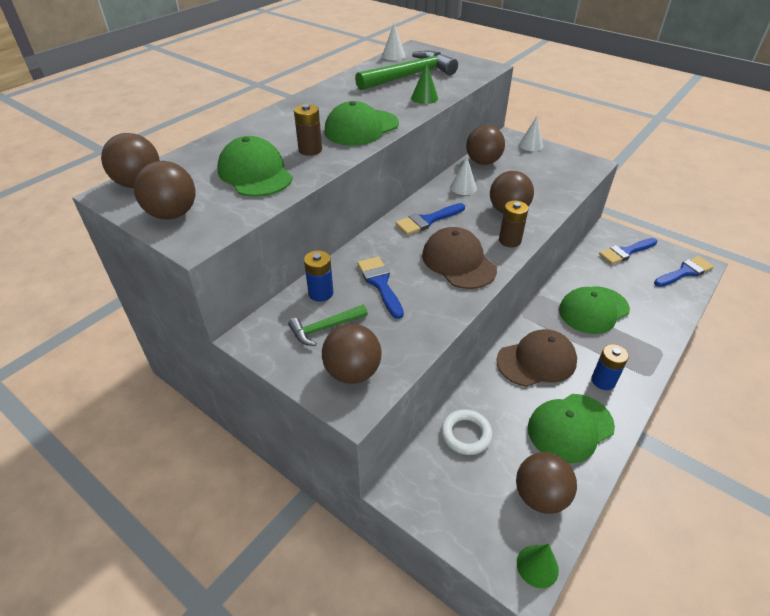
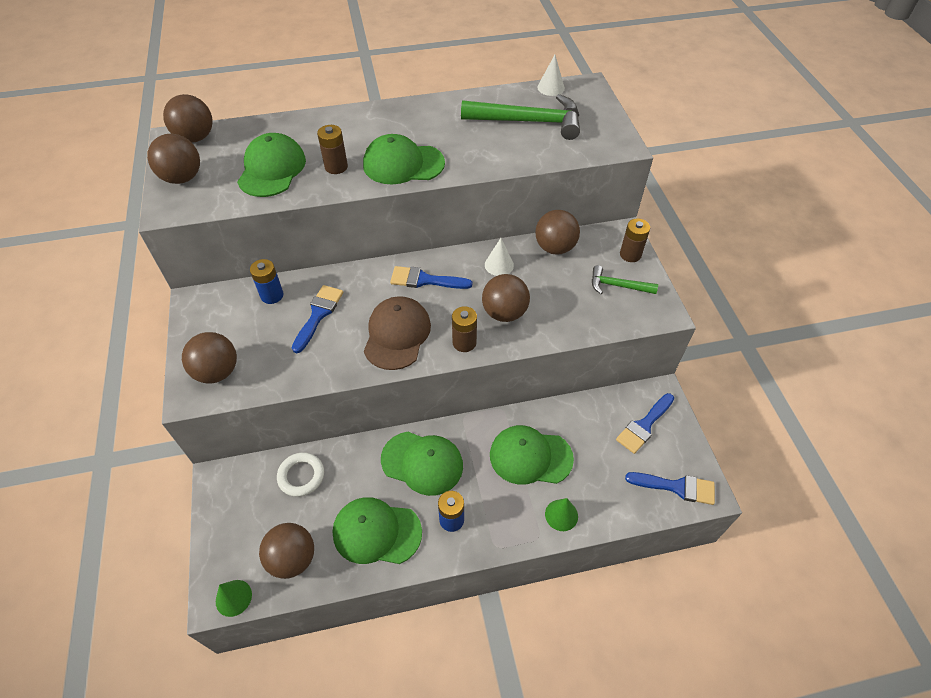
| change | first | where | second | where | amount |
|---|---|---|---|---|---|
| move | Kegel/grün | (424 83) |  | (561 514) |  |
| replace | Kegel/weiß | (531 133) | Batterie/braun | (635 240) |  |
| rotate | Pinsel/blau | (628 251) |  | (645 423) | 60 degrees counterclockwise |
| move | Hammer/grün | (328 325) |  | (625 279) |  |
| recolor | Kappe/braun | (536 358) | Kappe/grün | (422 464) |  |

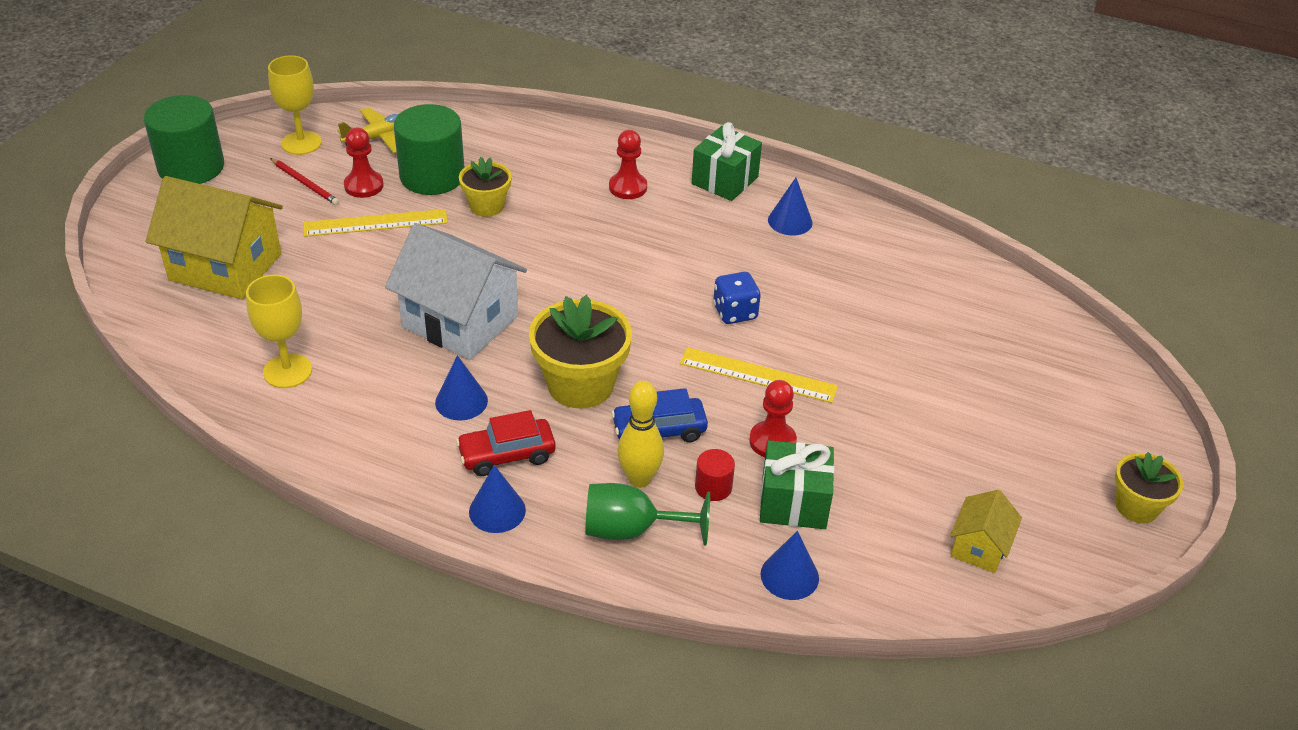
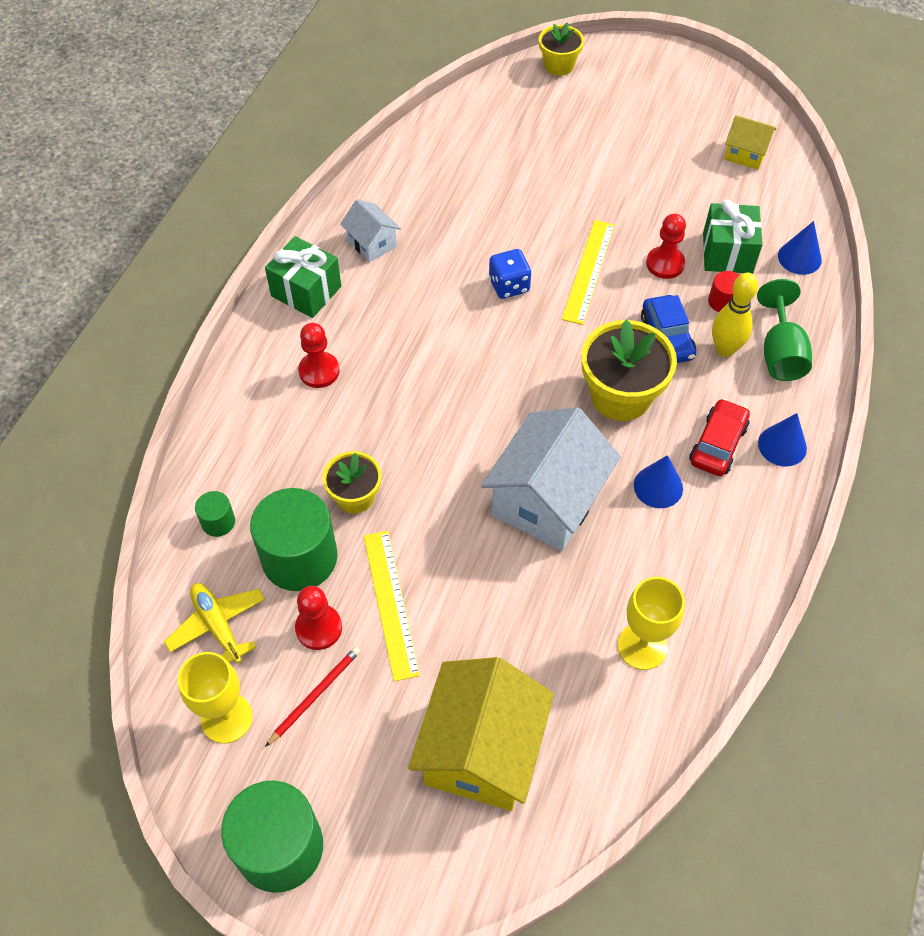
| change | first | where | second | where | amount |
|---|---|---|---|---|---|
| replace | Kegel/blau | (790 206) | Haus/weiß | (370 230) |  |
| rotate | Auto/rot | (506 443) |  | (719 437) | 135 degrees counterclockwise |
| move | Blumentopf/gelb | (1149 487) |  | (561 49) |  |
| insert |  |  | Vollzylinder/grün | (215 514) |  |

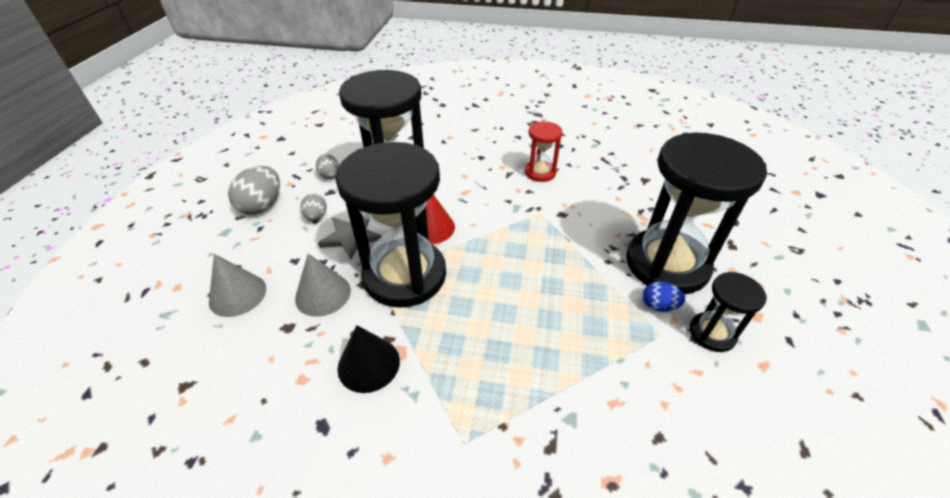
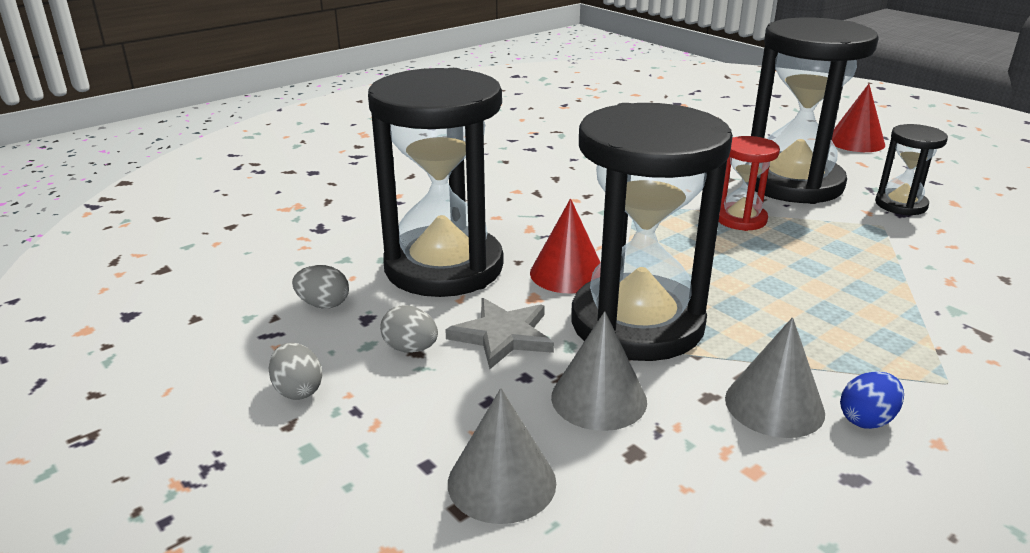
| change | first | where | second | where | amount |
|---|---|---|---|---|---|
| move | Sanduhr/rot | (544 151) |  | (749 183) |  |
| resize | Ei/grau | (254 190) |  | (295 371) | x0.58 |
| move | Ei/blau | (664 297) |  | (872 400) |  |
| recolor | Kegel/schwarz | (368 359) | Kegel/grau | (775 377) |  |
| insert |  |  | Kegel/rot | (858 118) |  |

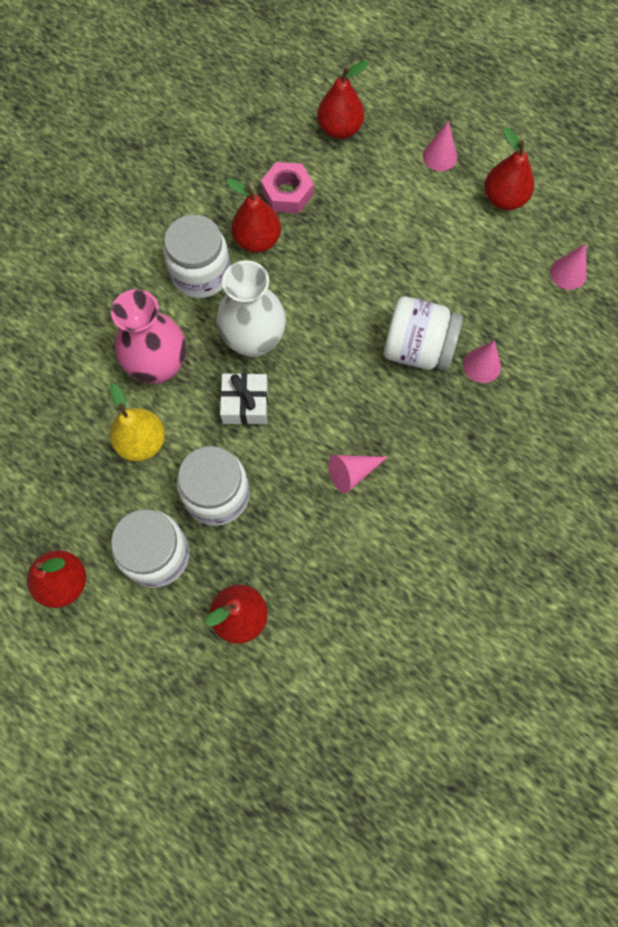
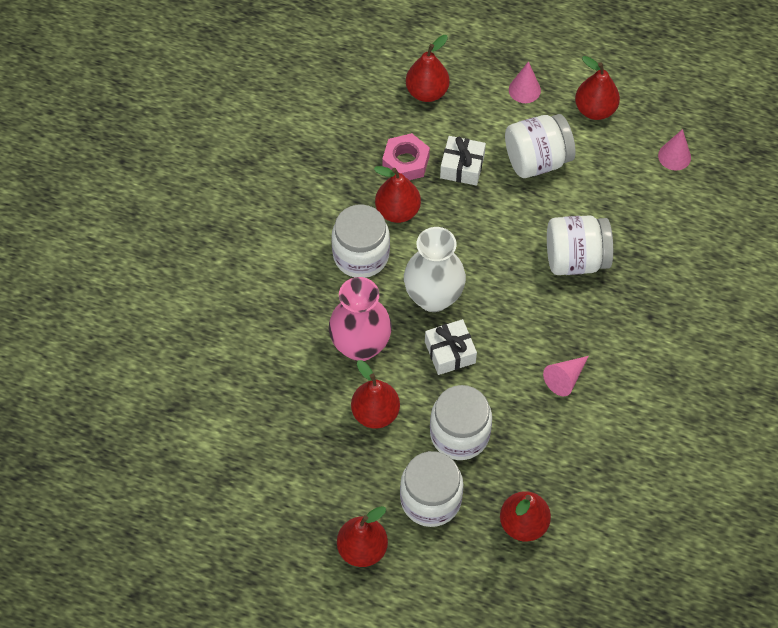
| change | first | where | second | where | amount |
|---|---|---|---|---|---|
| delete | Kegel/rosa | (482 362) |  |  |  |
| recolor | Birne/gelb | (137 422) | Birne/rot | (375 394) |  |
| insert |  |  | Einmachglas/weiß | (540 146) |  |
| insert |  |  | Geschenk/weiß | (463 161) |  |

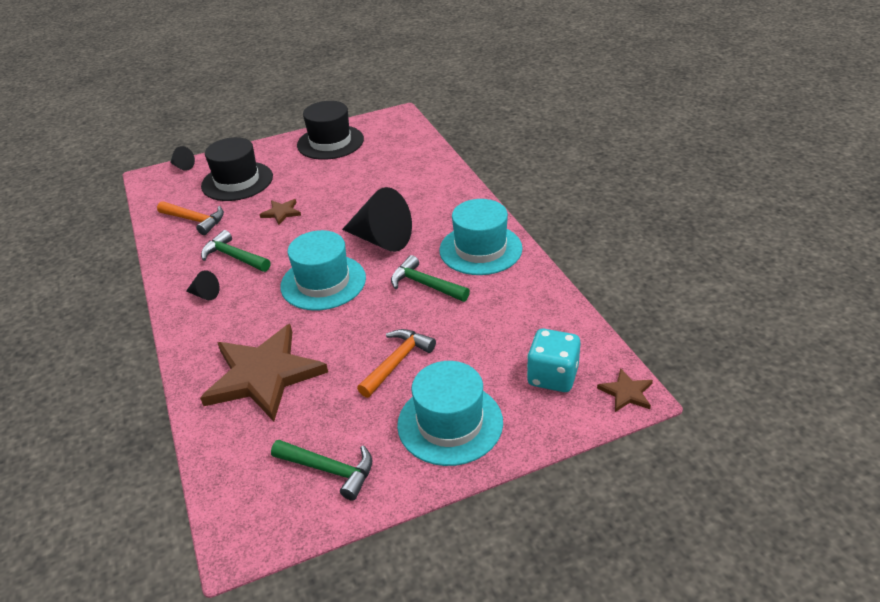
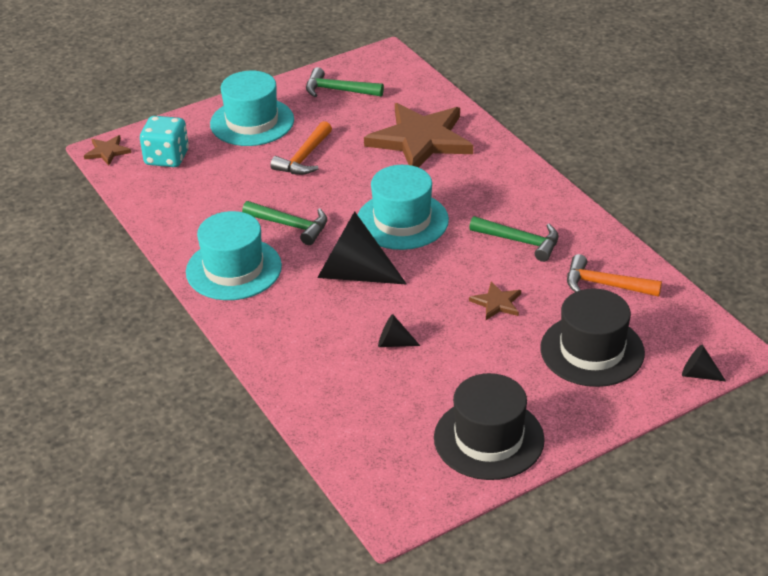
| change | first | where | second | where | amount |
|---|---|---|---|---|---|
| move | Kegel/schwarz | (203 285) |  | (399 330) |  |

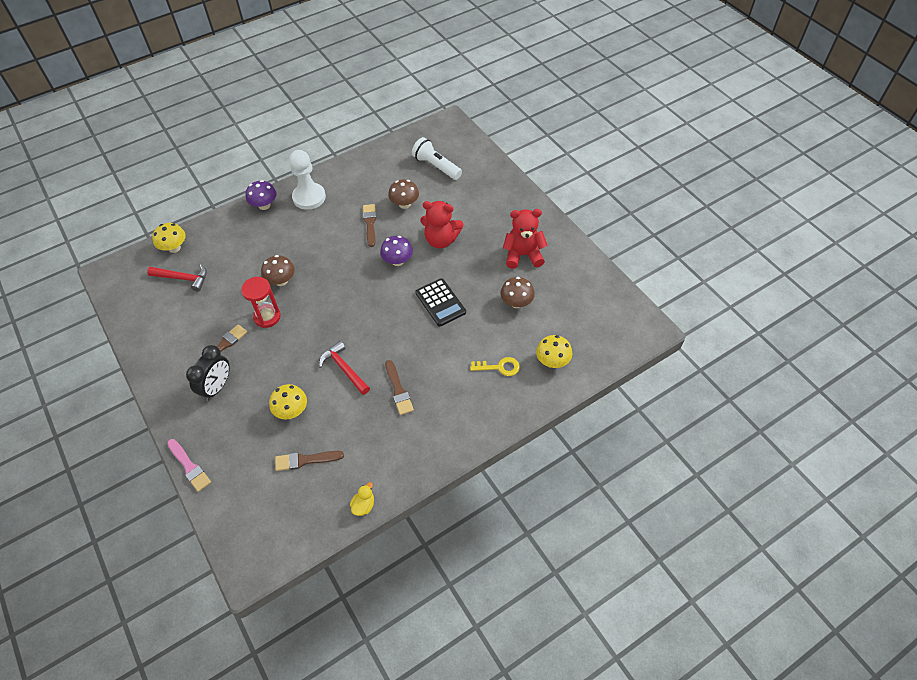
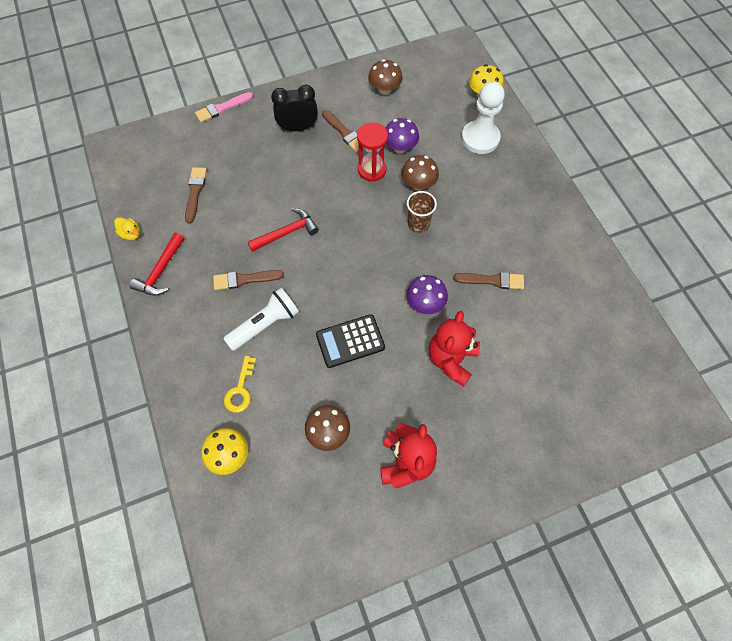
| change | first | where | second | where | amount |
|---|---|---|---|---|---|
| move | Taschenlampe/weiß | (437 158) |  | (261 319) |  |
| move | Bauer/weiß | (307 180) |  | (483 118) |  |
| move | Pilz/braun | (403 194) |  | (385 77) |  |
| move | Pilz/lila | (261 195) |  | (402 135) |  |
| move | Hammer/rot | (177 278) |  | (156 264) |  |
| rotate | Wecker/schwarz | (208 373) |  | (294 108) | 135 degrees clockwise |
| delete | Pilz/gelb | (288 402) |  |  |  |
| insert |  |  | Becher/braun | (422 212) |  |

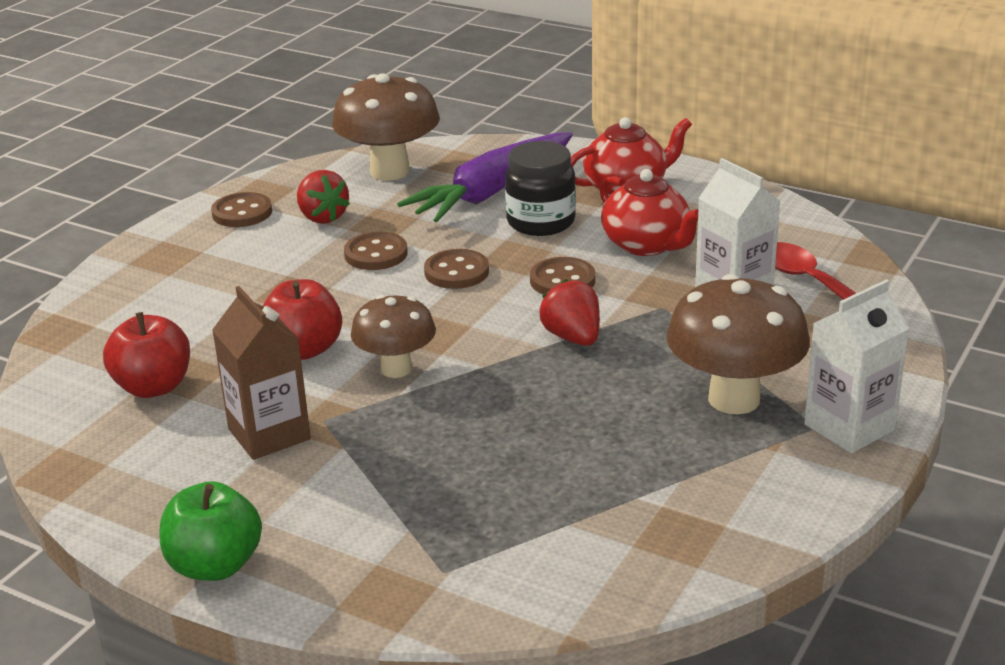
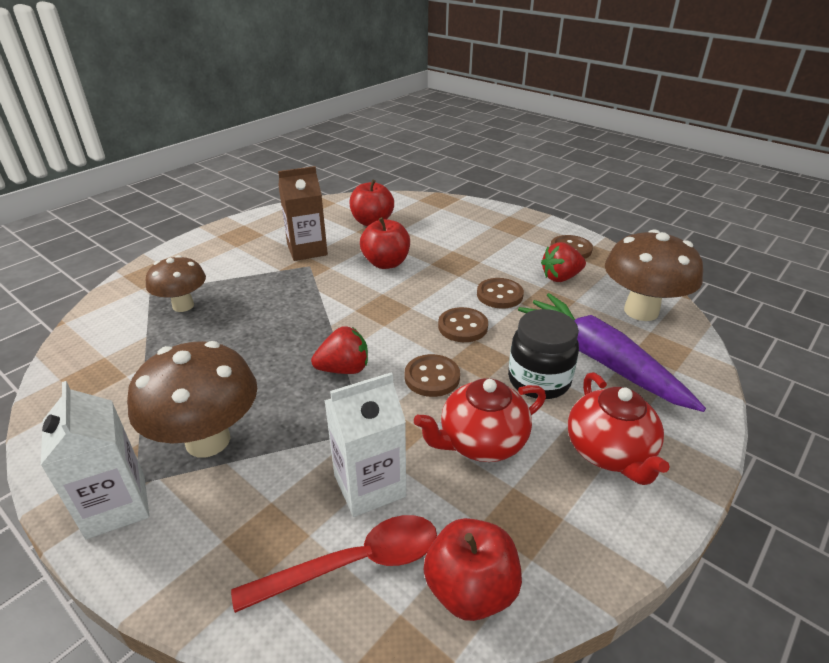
| change | first | where | second | where | amount |
|---|---|---|---|---|---|
| move | Pilz/braun | (393 336) |  | (176 283) |  |
| delete | Apfel/grün | (211 531) |  |  |  |
| insert |  |  | Apfel/rot | (473 569) |  |

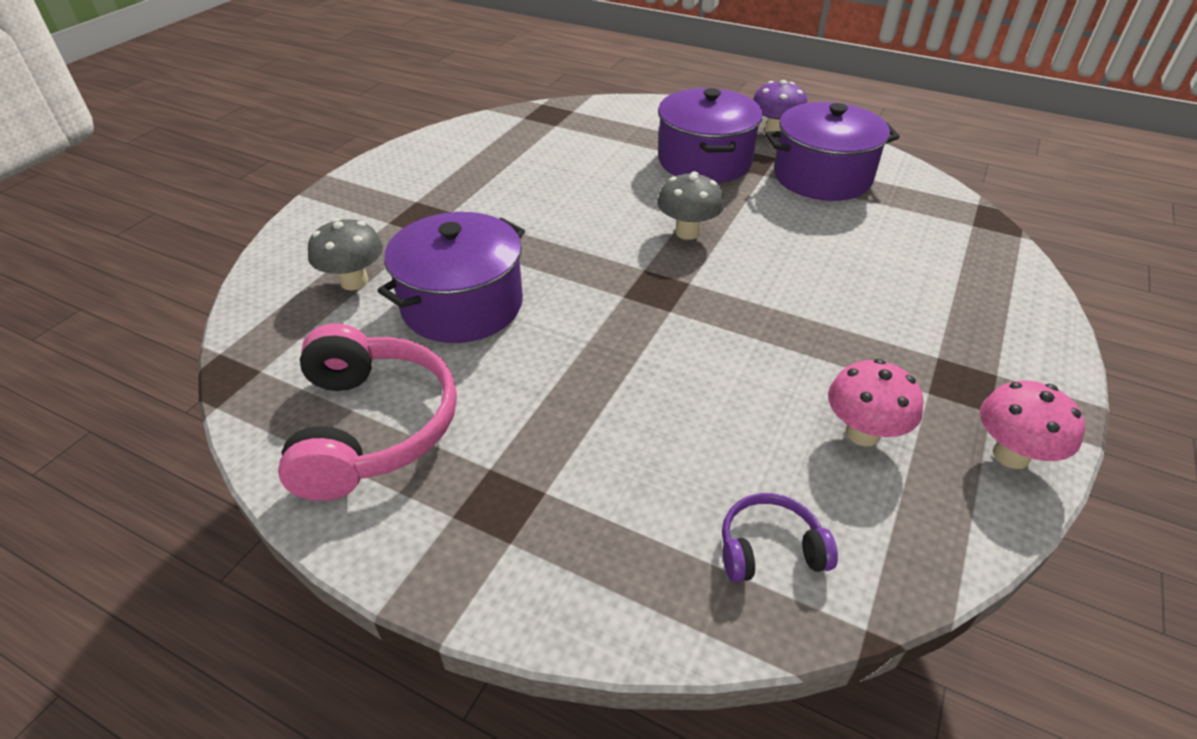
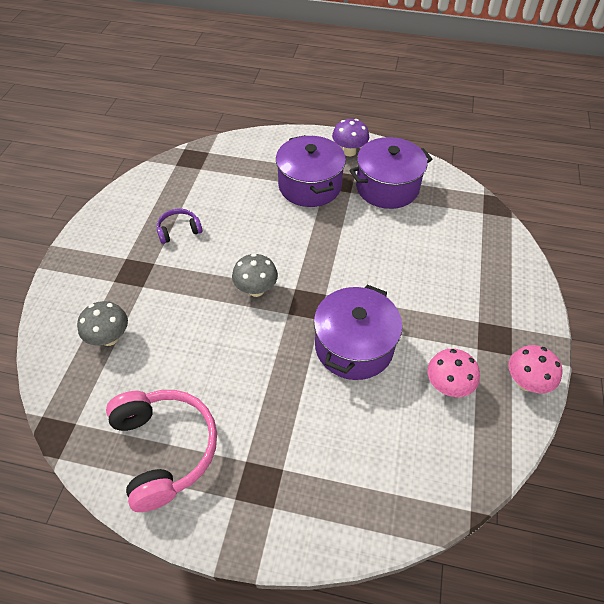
| change | first | where | second | where | amount |
|---|---|---|---|---|---|
| move | Pilz/grau | (690 205) |  | (255 275) |  |
| move | Kochtopf/lila | (451 277) |  | (358 332) |  |
| move | Kopfhörer/lila | (780 537) |  | (179 226) |  |

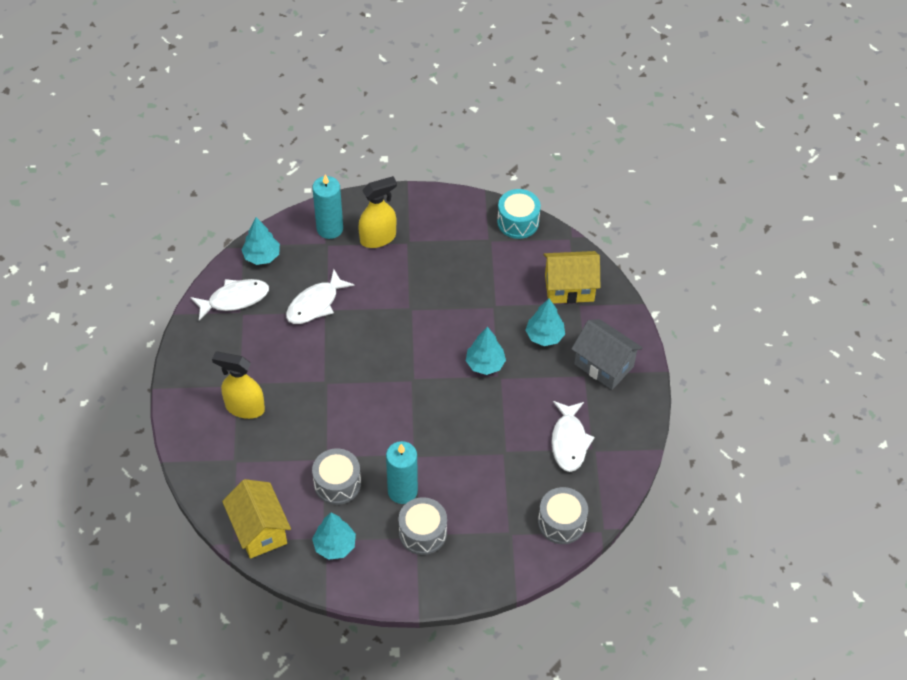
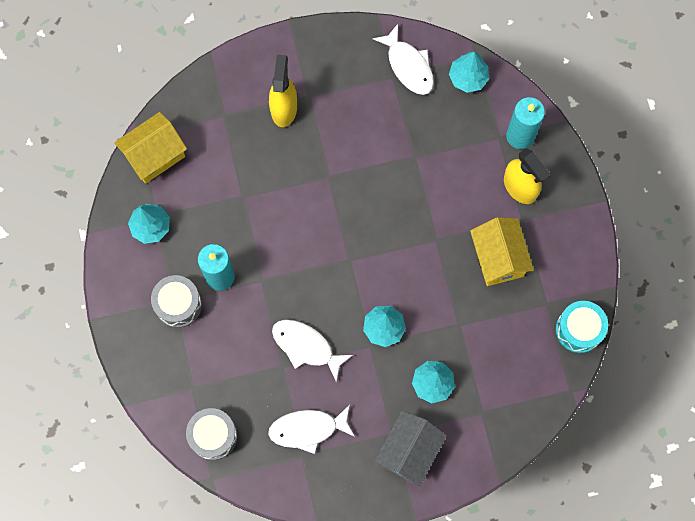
| change | first | where | second | where | amount |
|---|---|---|---|---|---|
| move | Haus/gelb | (571 277) |  | (502 251) |  |
| move | Fisch/weiß | (320 296) |  | (312 350) |  |
| delete | Trommel/grau | (336 476) |  |  |  |

